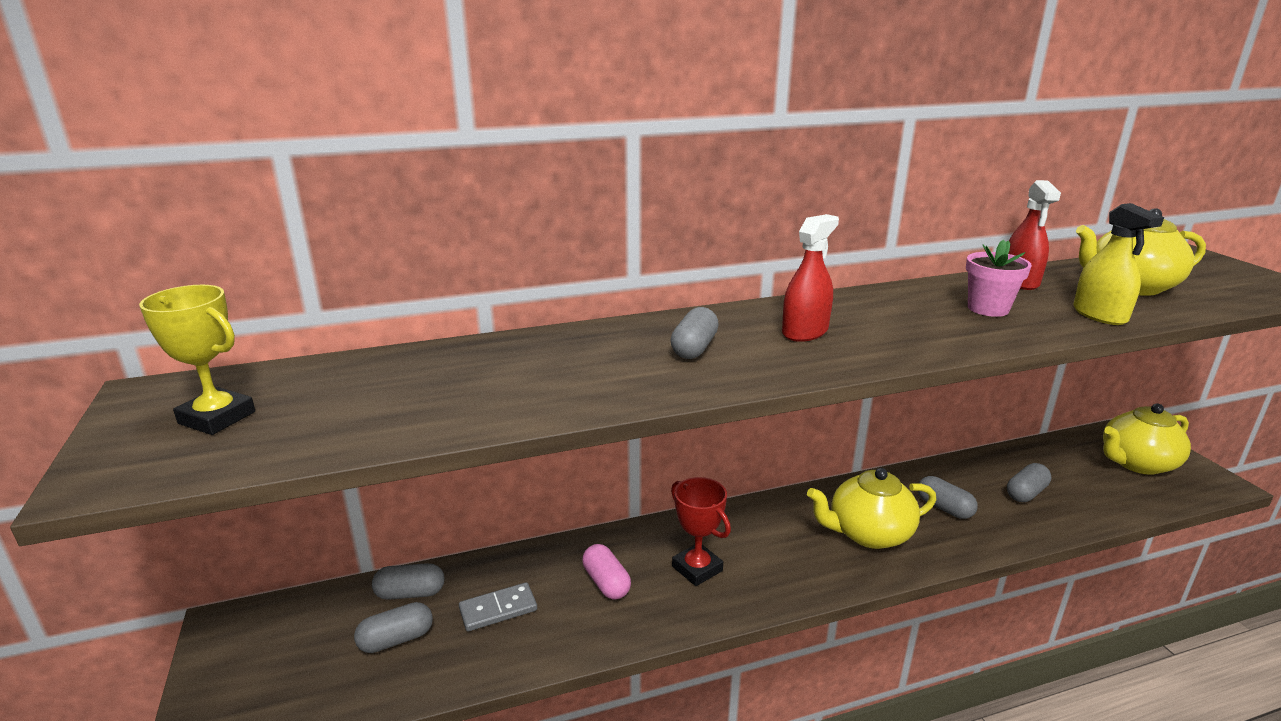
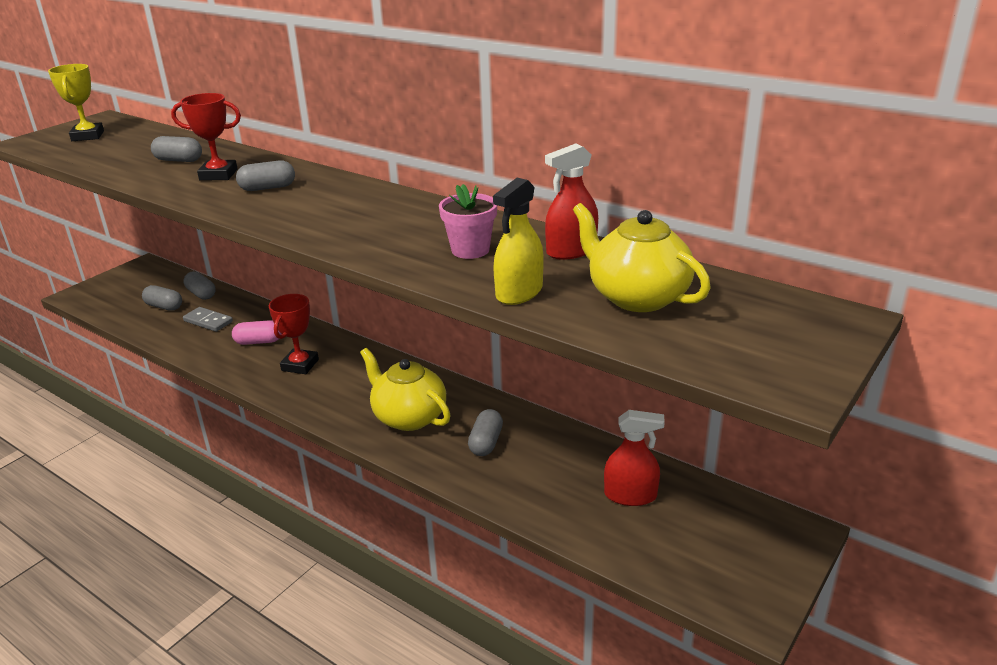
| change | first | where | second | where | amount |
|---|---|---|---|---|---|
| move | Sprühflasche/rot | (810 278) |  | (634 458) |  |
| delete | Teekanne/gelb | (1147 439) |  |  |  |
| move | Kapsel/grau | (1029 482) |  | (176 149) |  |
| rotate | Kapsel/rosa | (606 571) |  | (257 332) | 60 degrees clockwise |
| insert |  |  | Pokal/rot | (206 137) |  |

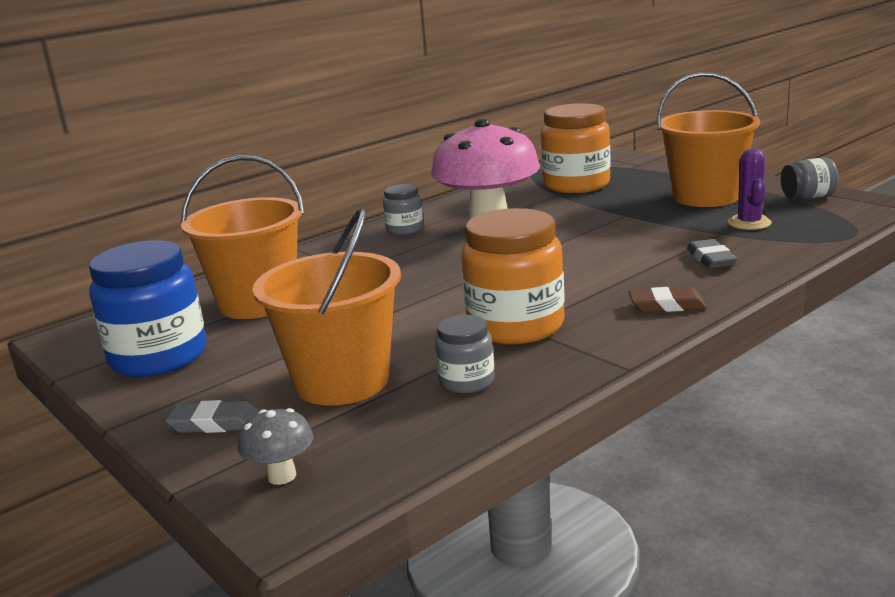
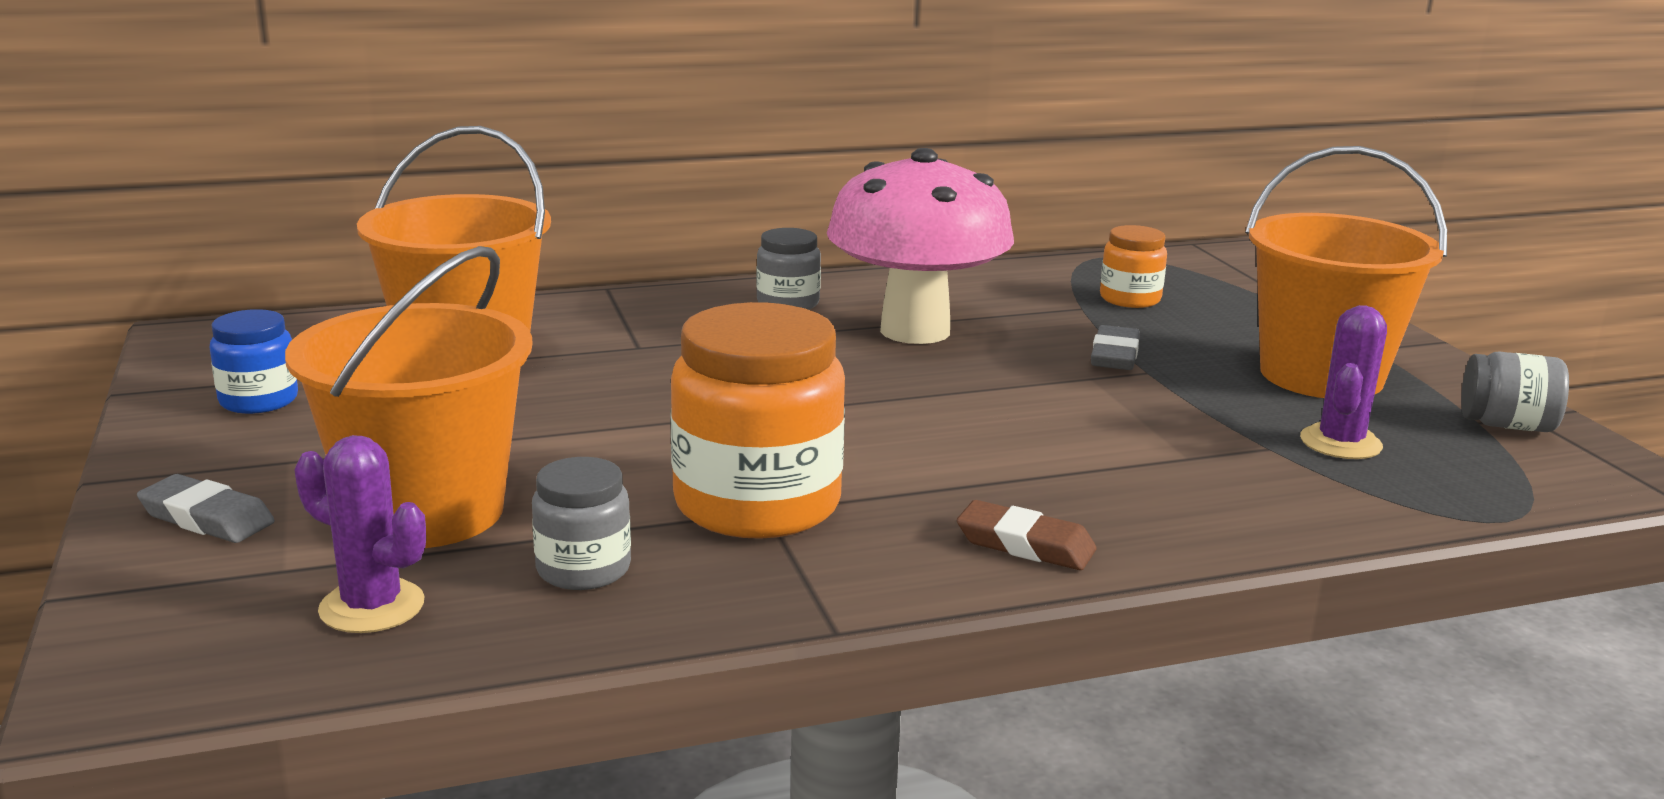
| change | first | where | second | where | amount |
|---|---|---|---|---|---|
| resize | Einmachglas/orange | (576 148) |  | (1133 266) | x0.51 |
| move | Radiergummi/grau | (712 253) |  | (1115 347) |  |
| resize | Einmachglas/blau | (147 308) |  | (253 361) | x0.51 |
| delete | Pilz/grau | (275 446) |  |  |  |
| insert |  |  | Kaktus/lila | (360 534) |  |

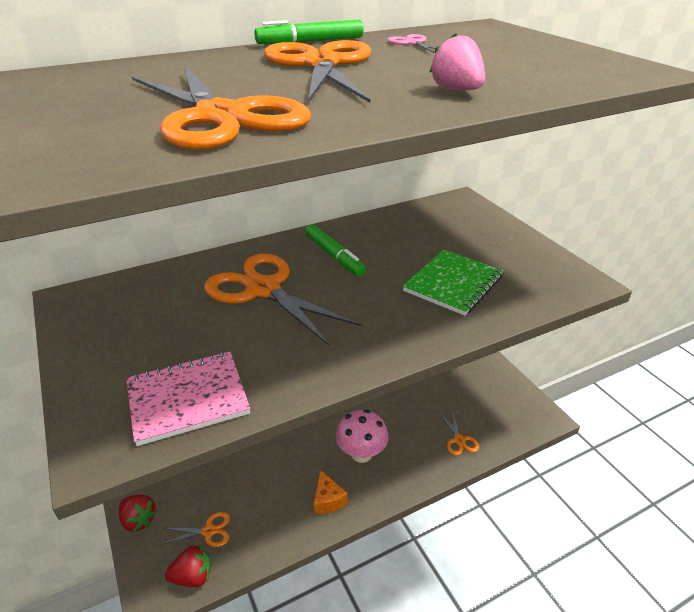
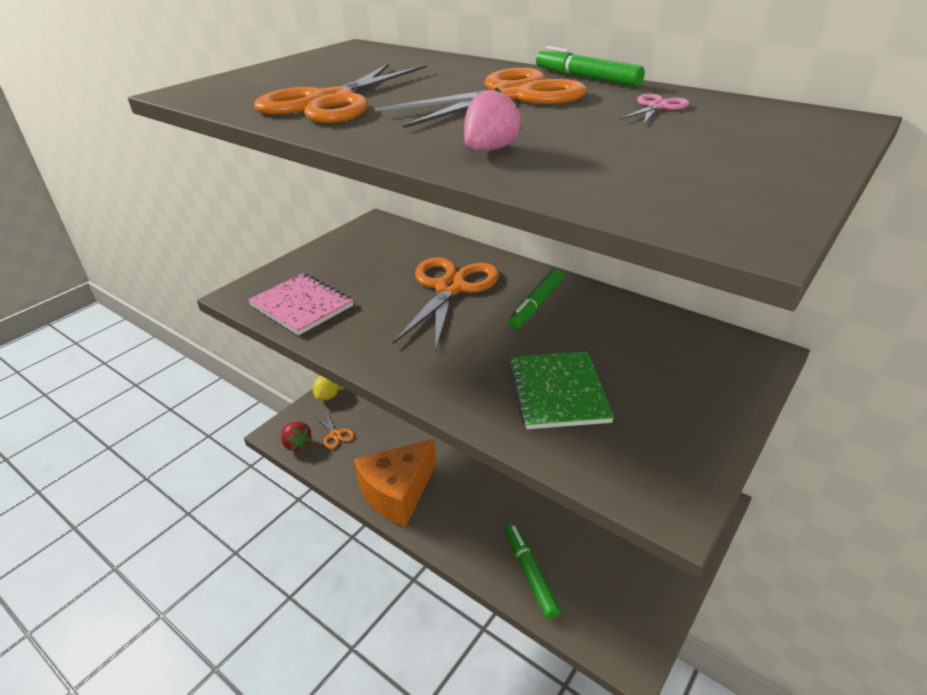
| change | first | where | second | where | amount |
|---|---|---|---|---|---|
| rotate | Notizbuch/grün | (453 283) |  | (561 390) | 75 degrees clockwise |
| delete | Pilz/rosa | (362 436) |  |  |  |
| replace | Schere/orange | (459 433) | Filzstift/grün | (532 571) |  |
| resize | Käse/orange | (330 492) |  | (395 483) | x2.23 |
| replace | Erdbeere/rot | (138 513) | Zitrone/gelb | (326 387) |  |

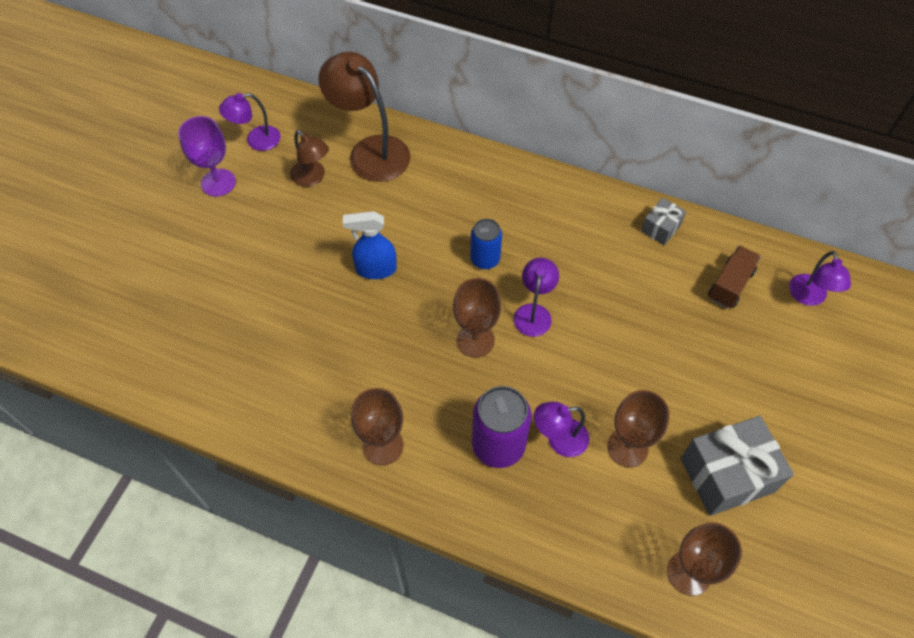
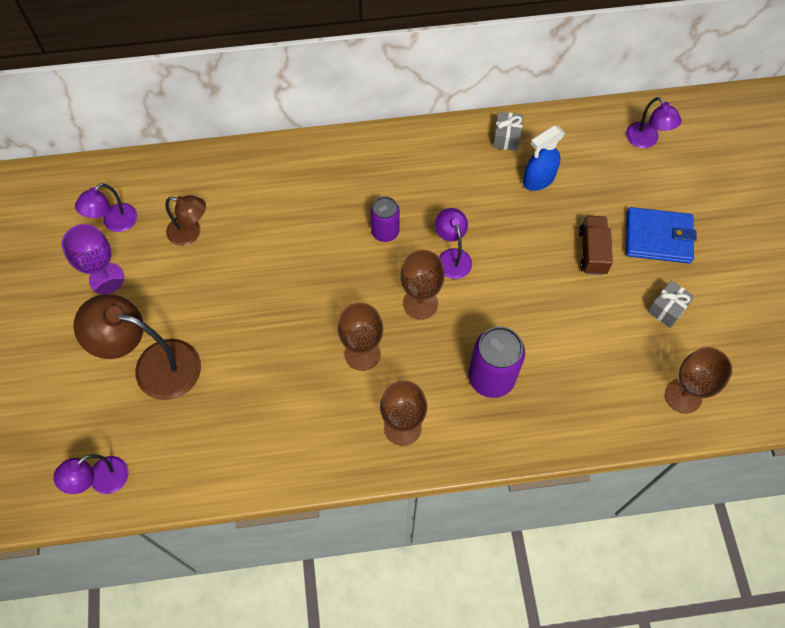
| change | first | where | second | where | amount |
|---|---|---|---|---|---|
| move | Lampe/braun | (364 117) |  | (137 347) |  |
| move | Sprühflasche/blau | (370 245) |  | (544 158) |  |
| recolor | Dose/blau | (486 244) | Dose/lila | (385 219) |  |
| move | Lastwagen/braun | (734 276) |  | (596 245) |  |
| move | Kelch/braun | (638 428) |  | (360 337) |  |
| move | Lampe/lila | (561 429) |  | (91 474) |  |
| resize | Geschenk/grau | (737 466) |  | (671 304) | x0.51 |
| insert |  |  | Geldbörse/blau | (661 235) |  |

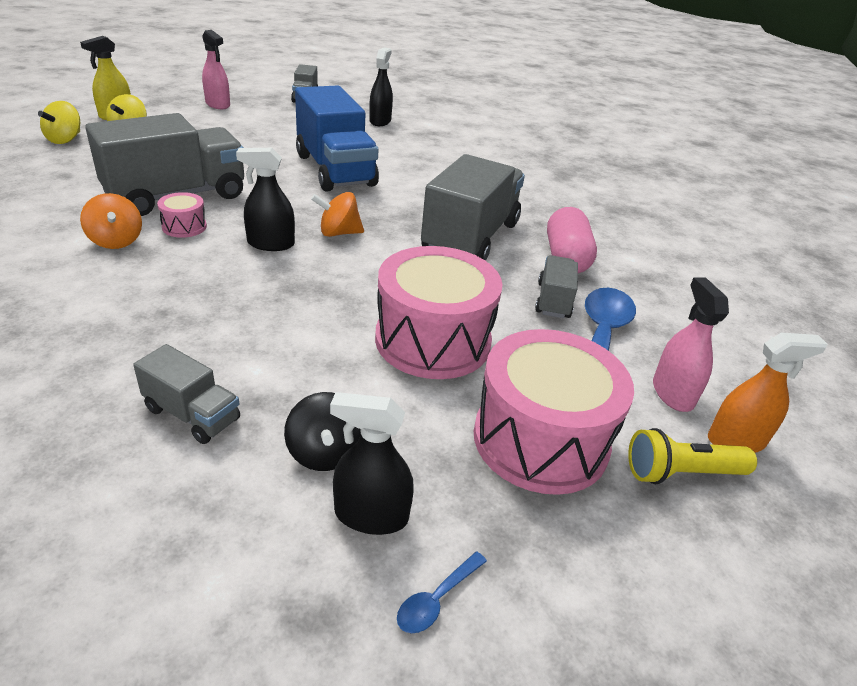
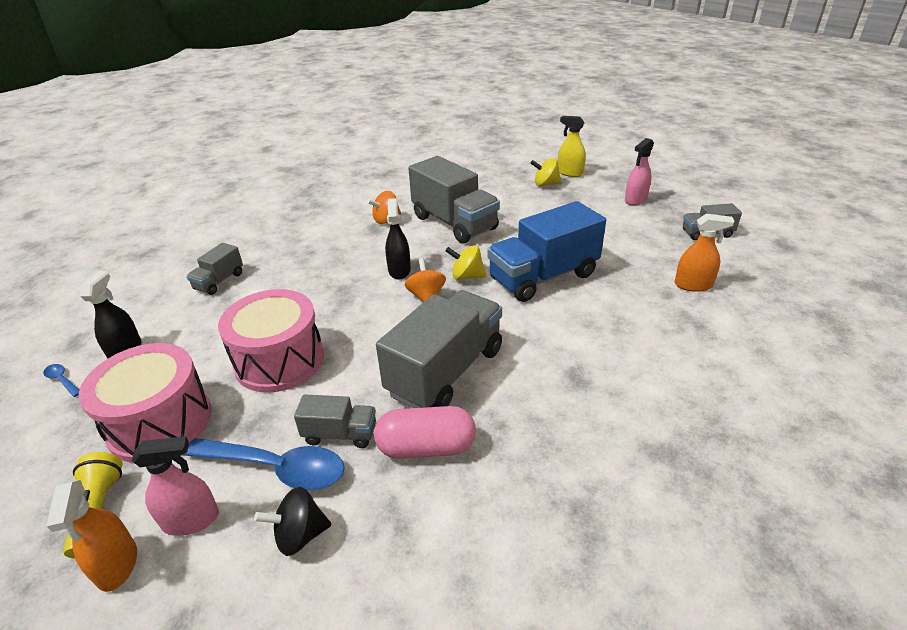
| change | first | where | second | where | amount |
|---|---|---|---|---|---|
| recolor | Sprühflasche/schwarz | (381 87) | Sprühflasche/orange | (704 253) |  |
| move | Kreisel/gelb | (59 122) |  | (466 262) |  |
| rotate | Lastwagen/grau | (473 207) |  | (439 349) | 75 degrees counterclockwise |
| delete | Trommel/rosa | (182 215) |  |  |  |
| move | Kreisel/schwarz | (322 431) |  | (293 521) |  |

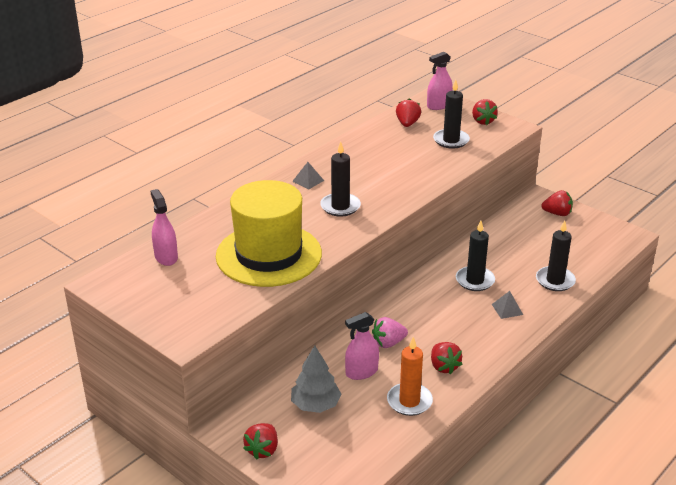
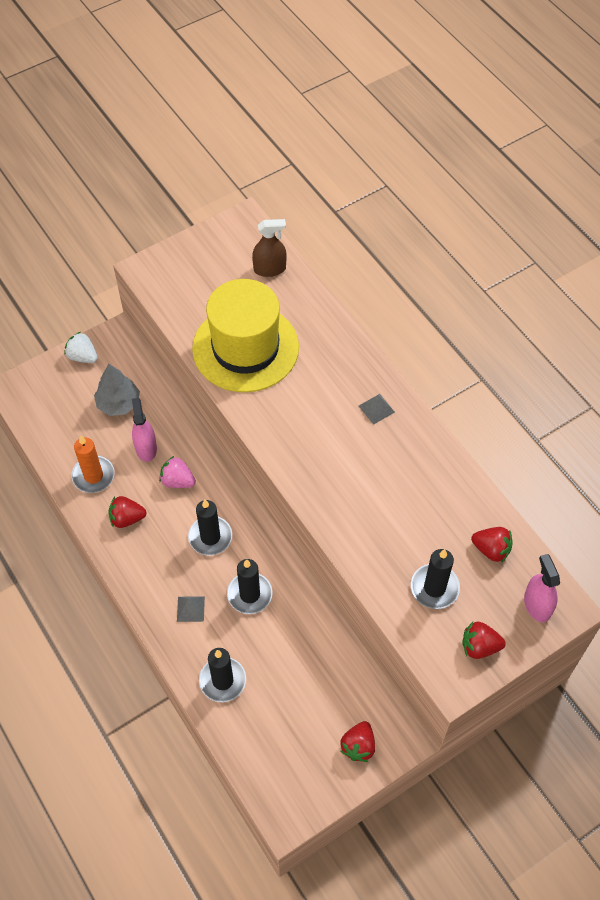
| change | first | where | second | where | amount |
|---|---|---|---|---|---|
| move | Kerze/schwarz | (340 178) |  | (210 527) |  |
| recolor | Sprühflasche/rosa | (164 227) | Sprühflasche/braun | (269 248) |  |
| rotate | Erdbeere/rosa | (390 332) |  | (177 472) | 60 degrees counterclockwise |
| recolor | Erdbeere/rot | (260 441) | Erdbeere/weiß | (81 347) |  |

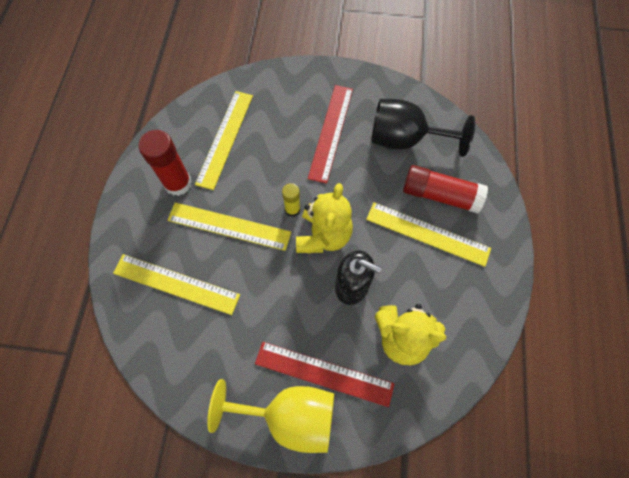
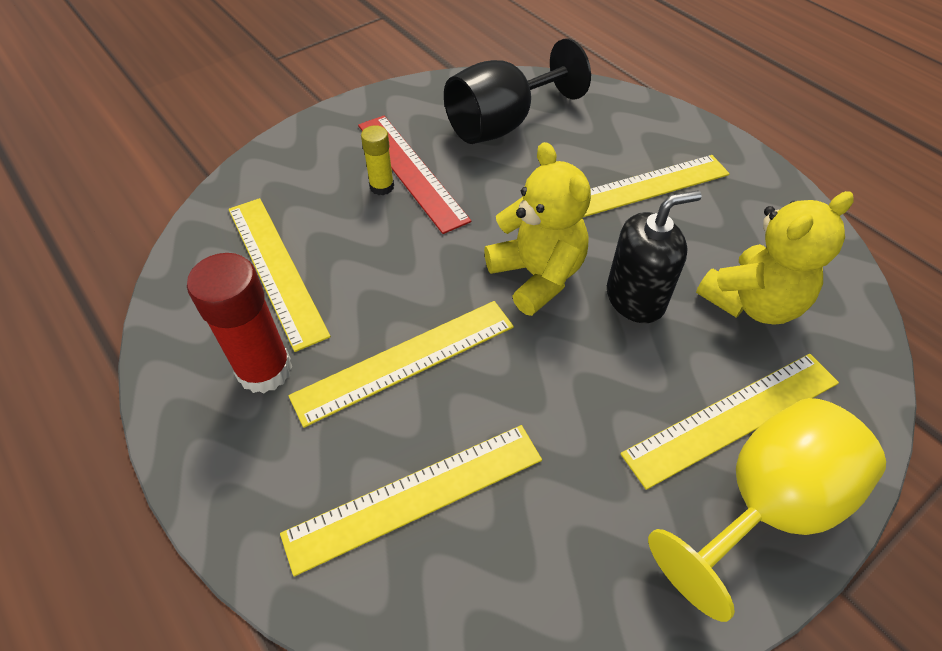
| change | first | where | second | where | amount |
|---|---|---|---|---|---|
| delete | Klebestift/rot | (445 189) |  |  |  |
| move | Klebestift/gelb | (291 200) |  | (377 160) |  |
| recolor | Lineal/rot | (324 374) | Lineal/gelb | (729 422) |  |

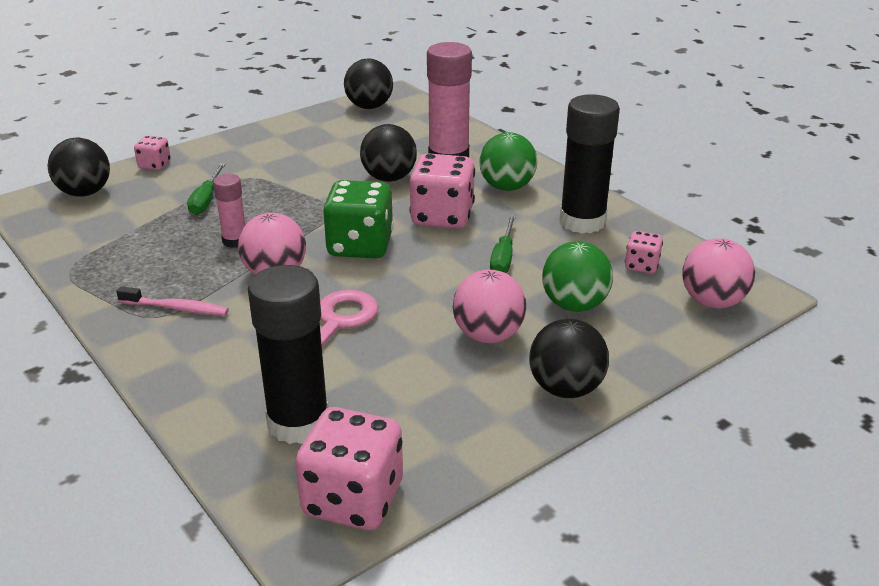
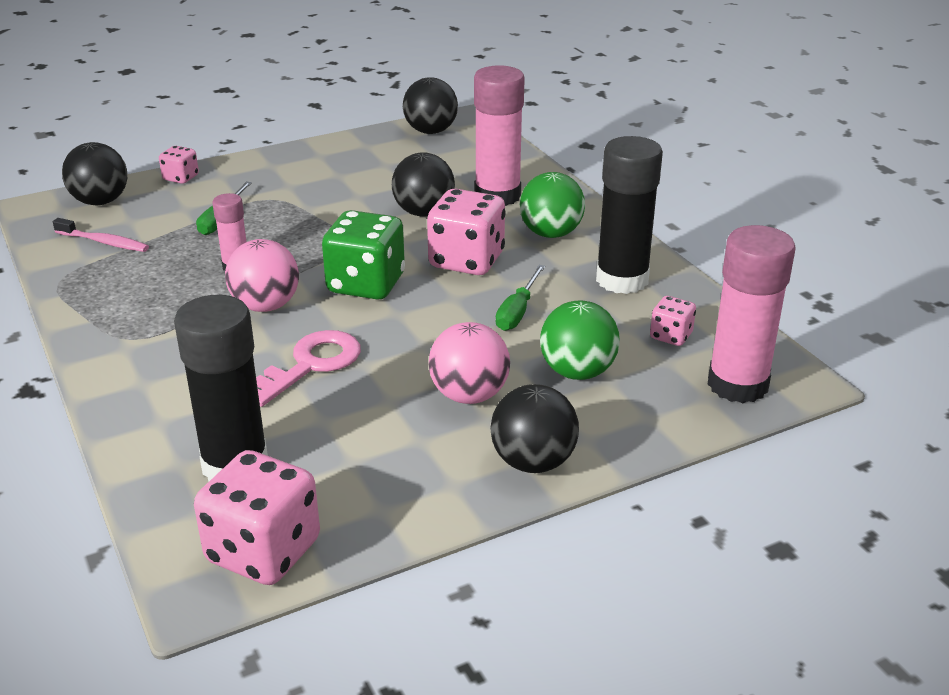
| change | first | where | second | where | amount |
|---|---|---|---|---|---|
| replace | Ball/rosa | (718 273) | Klebestift/rosa | (751 314) |  |
| move | Zahnbürste/rosa | (172 301) |  | (101 235) |  |

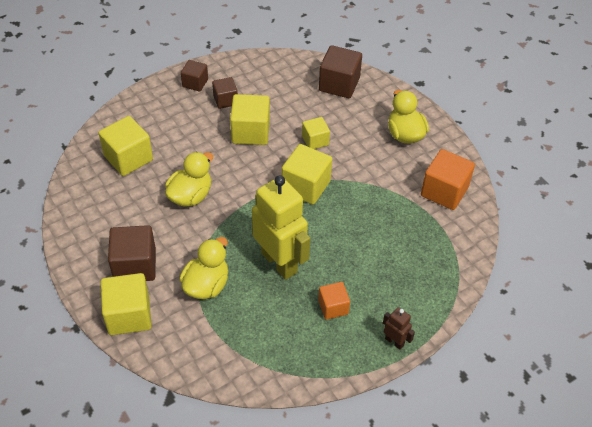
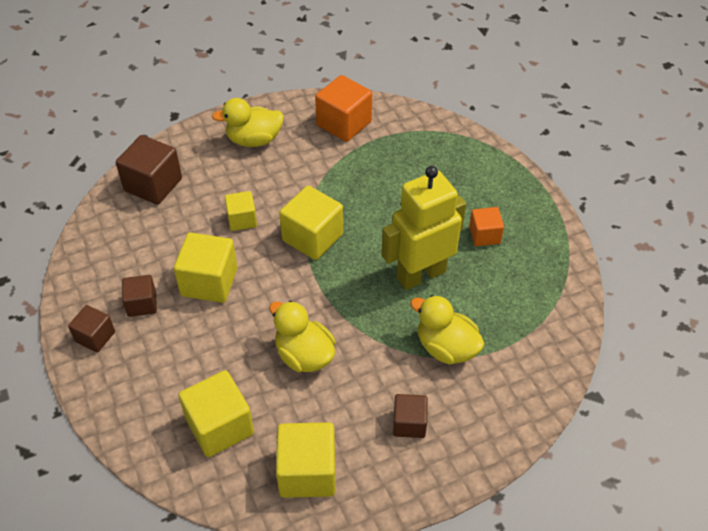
| change | first | where | second | where | amount |
|---|---|---|---|---|---|
| resize | Kubus/braun | (132 253) |  | (410 416) | x0.60 |
| move | Kubus/gelb | (126 304) |  | (306 460) |  |
| delete | Roboter/braun | (399 328) |  |  |  |

